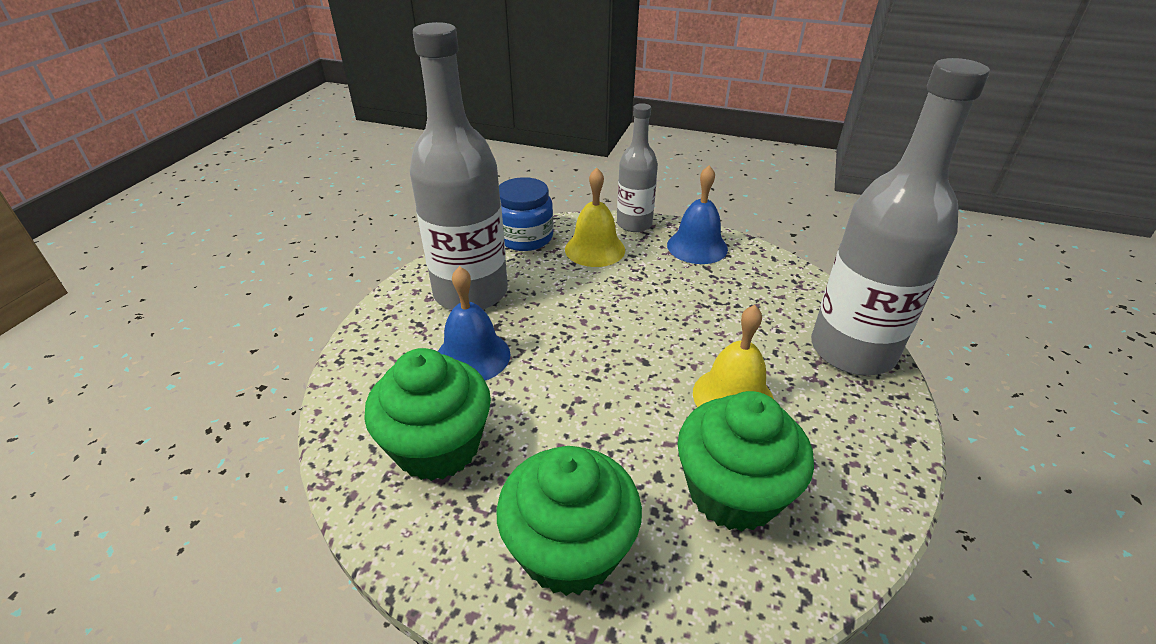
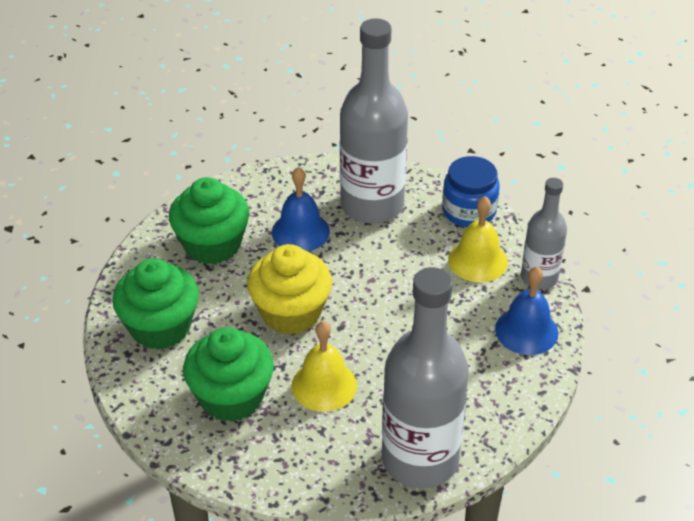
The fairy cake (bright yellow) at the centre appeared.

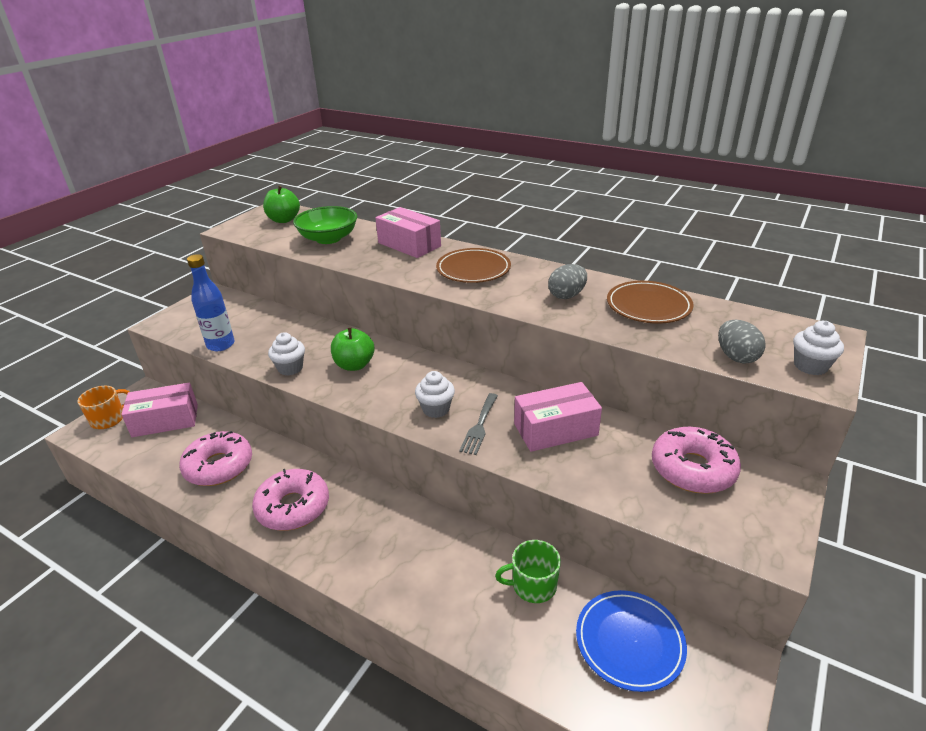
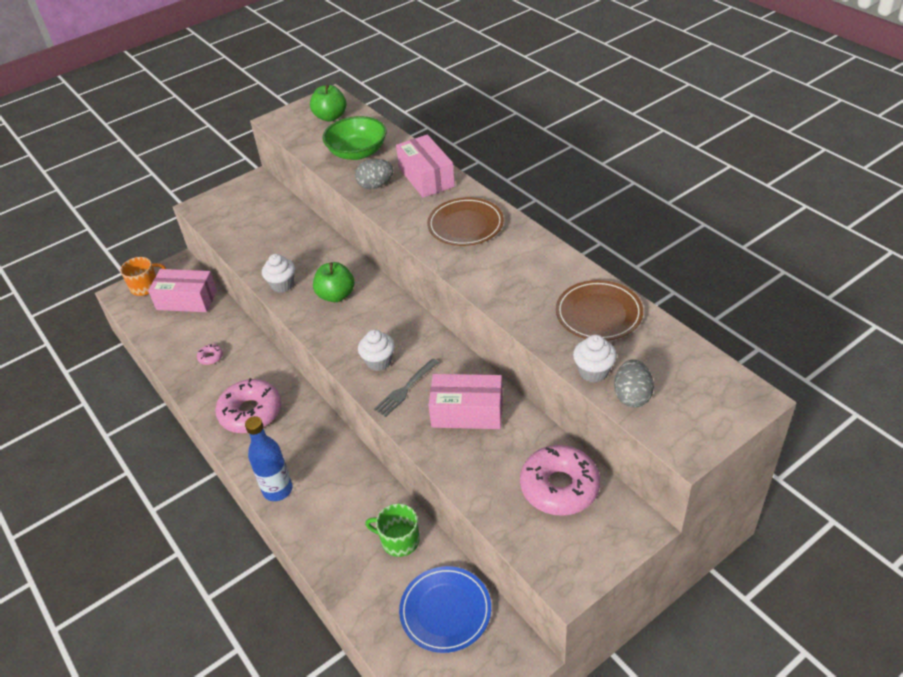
The donut (pink) (no. 1 from left) at the middle left changed to 0.43 times the size.
The flask (royal blue) moved from the middle left to the bottom left.
The toy egg (ash-grey) (no. 1 from left) moved from the centre to the top centre.
The fairy cake (snow-white) (no. 3 from left) moved from the middle right to the centre.

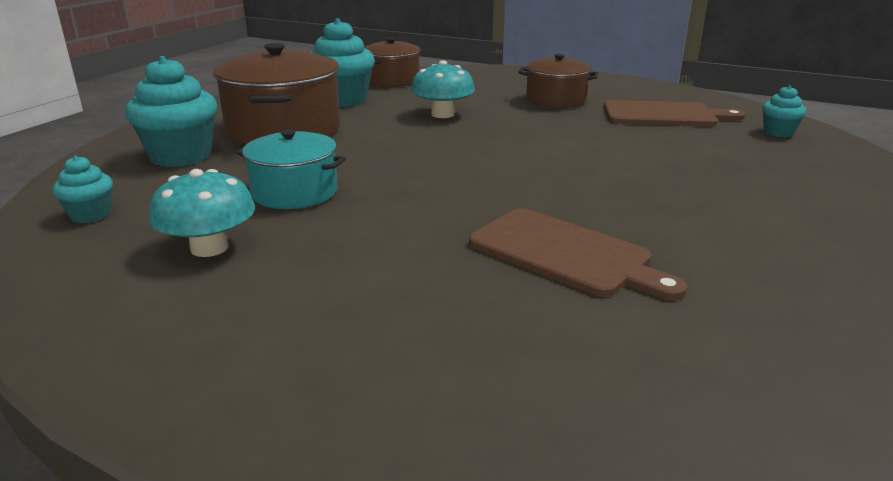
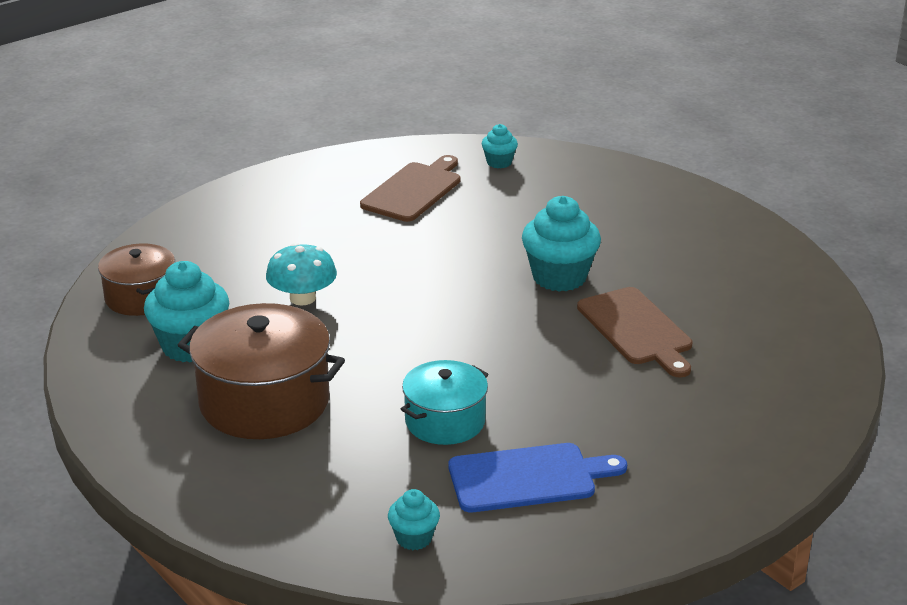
The mushroom (aqua) (no. 1 from left) at the middle left was replaced by the bread board (royal blue) at the bottom centre.
The fairy cake (aqua) (no. 2 from left in the first image) moved from the top left to the centre.
The bread board (russet) (no. 1 from left in the first image) at the centre turned 90 degrees clockwise.
The pot (russet) (no. 3 from left) at the top centre disappeared.

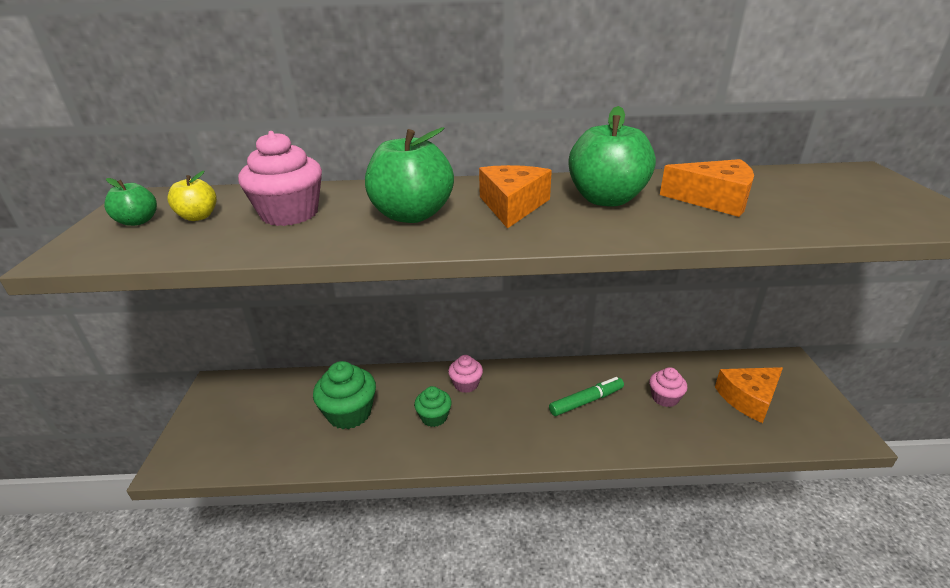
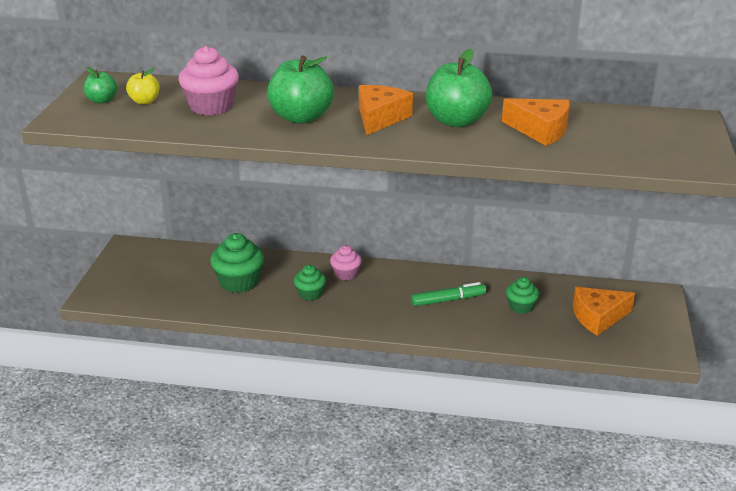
The fairy cake (pink) (no. 3 from left) at the middle right became the fairy cake (green) (no. 3 from left) at the middle right.

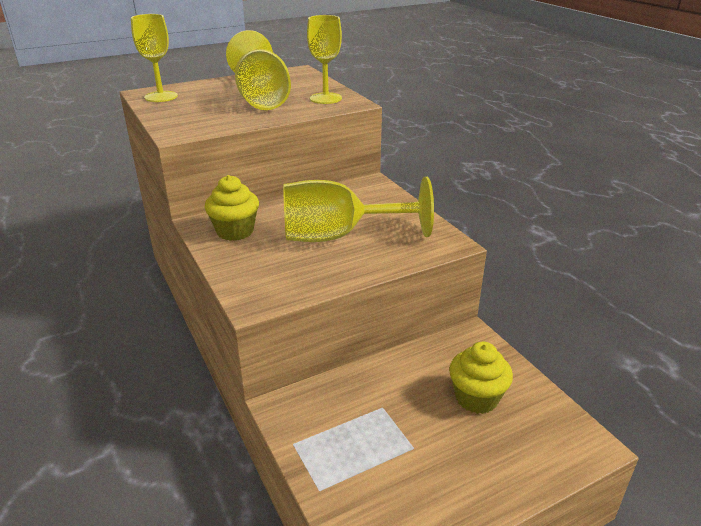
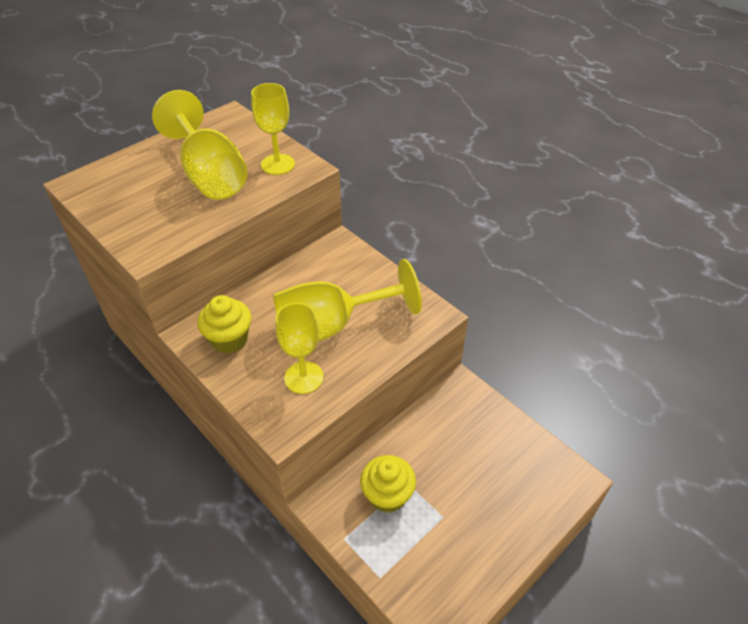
The wine glass (bright yellow) (no. 1 from left in the first image) moved from the top left to the centre.
The fairy cake (bright yellow) (no. 2 from left) moved from the bottom right to the bottom centre.

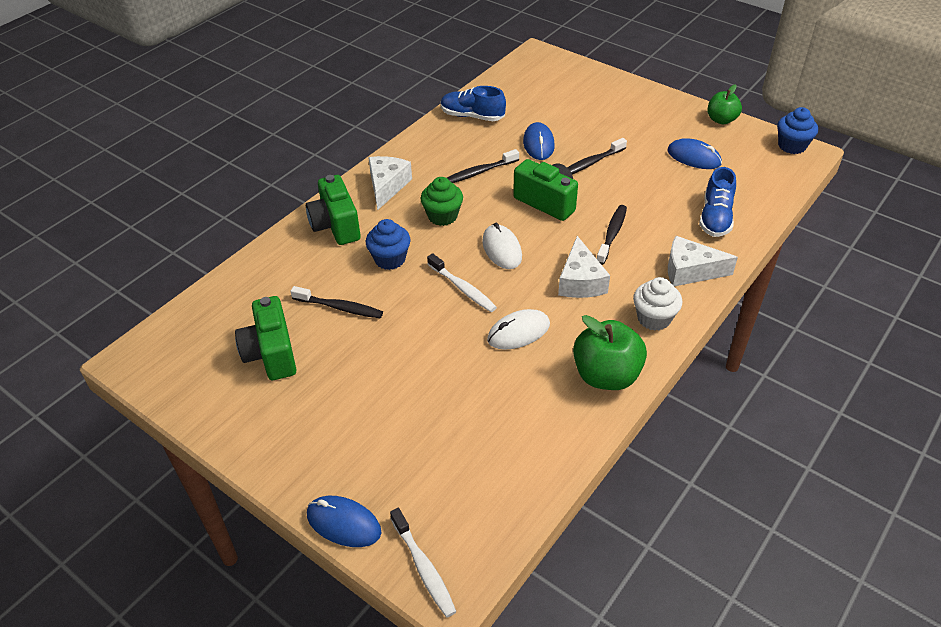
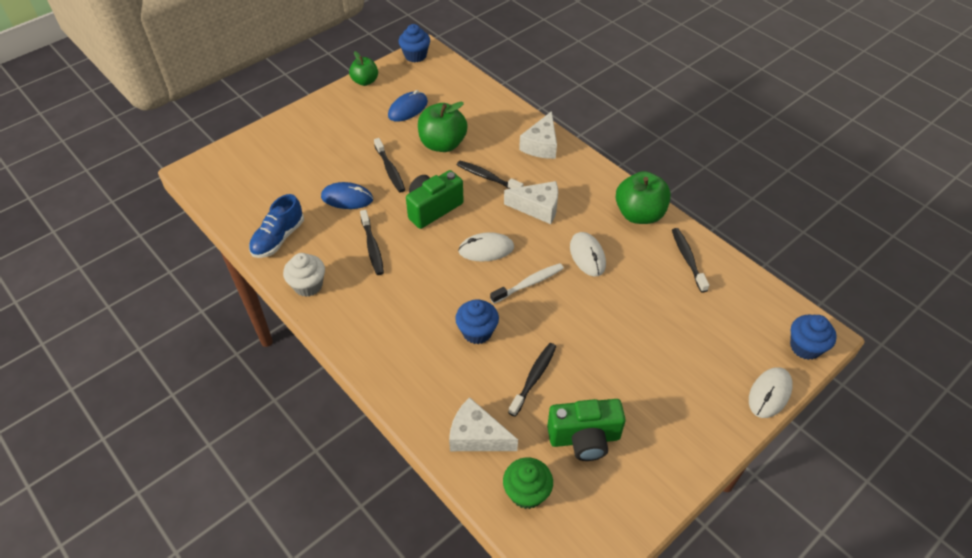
The fairy cake (snow-white) moved from the middle right to the middle left.
The toy apple (green) (no. 2 from left) at the top centre appeared.
The piece of cheese (snow-white) (no. 1 from left) moved from the top centre to the bottom centre.
The fairy cake (green) moved from the top centre to the bottom centre.
The dental brush (ebony) (no. 5 from left) at the middle right appeared.
The PC mouse (royal blue) (no. 1 from left) at the bottom centre became the PC mouse (snow-white) (no. 3 from left) at the bottom right.
The dental brush (snow-white) (no. 1 from left) at the bottom centre was replaced by the fairy cake (royal blue) (no. 3 from left) at the middle right.
The photo camera (green) (no. 2 from left) at the centre disappeared.
The shoe (royal blue) (no. 2 from left) at the top right disappeared.

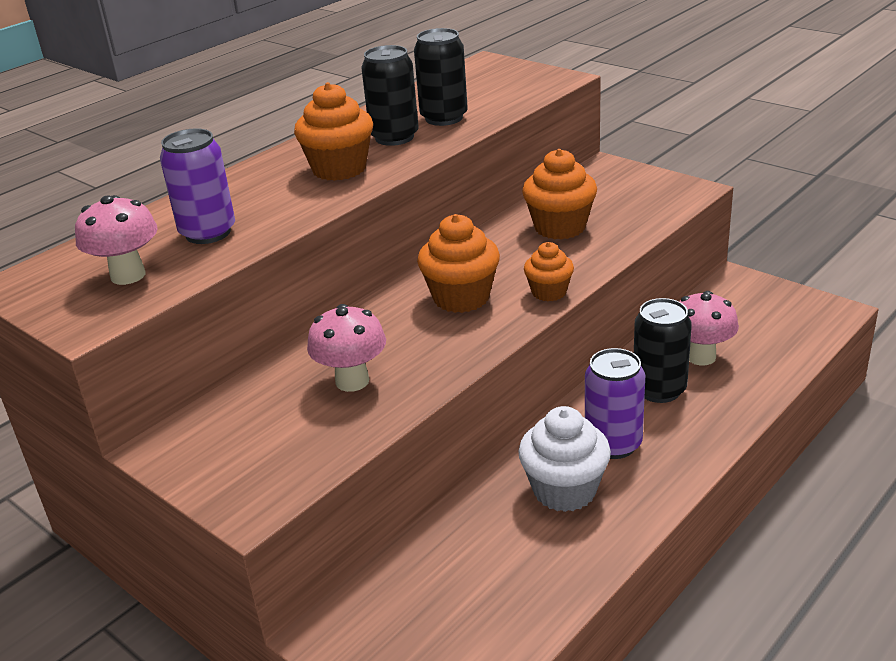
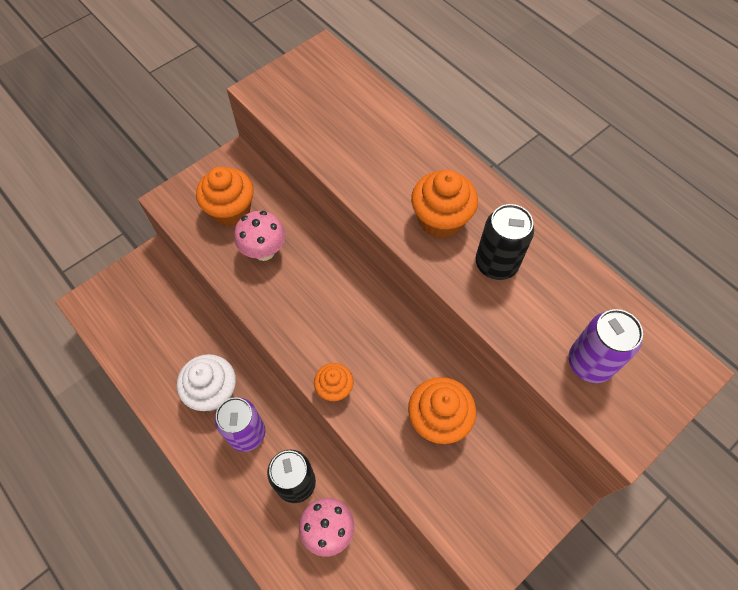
The fairy cake (orange-coloured) (no. 2 from left in the first image) moved from the centre to the middle left.
The soda can (violet) (no. 1 from left in the first image) moved from the top left to the middle right.
The mushroom (pink) (no. 1 from left) at the middle left disappeared.
The soda can (ebony) (no. 2 from left) at the top centre disappeared.

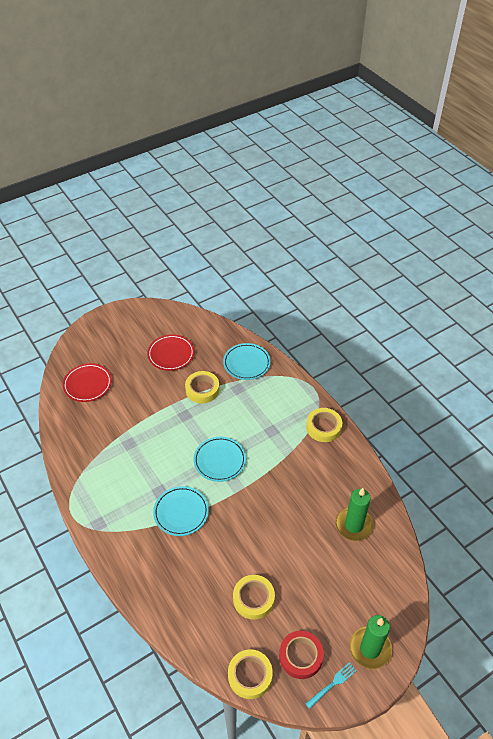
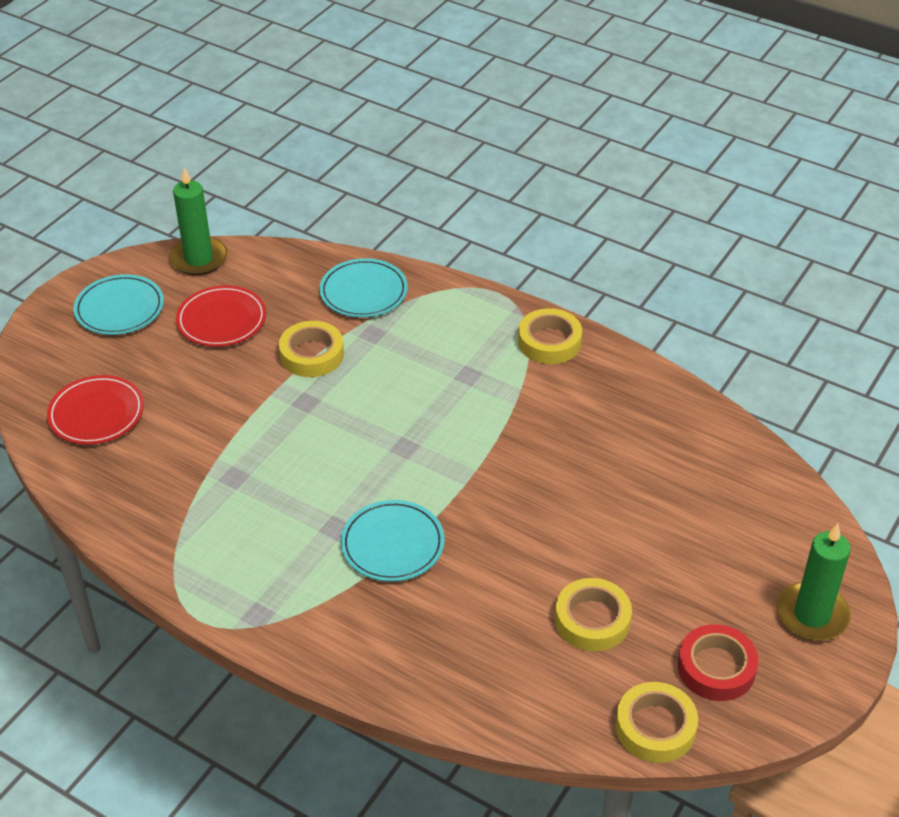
The flat dish (aqua) (no. 2 from left in the first image) moved from the centre to the middle left.
The pillar candle (green) (no. 1 from left) moved from the bottom right to the top left.
The table fork (aqua) at the bottom right disappeared.

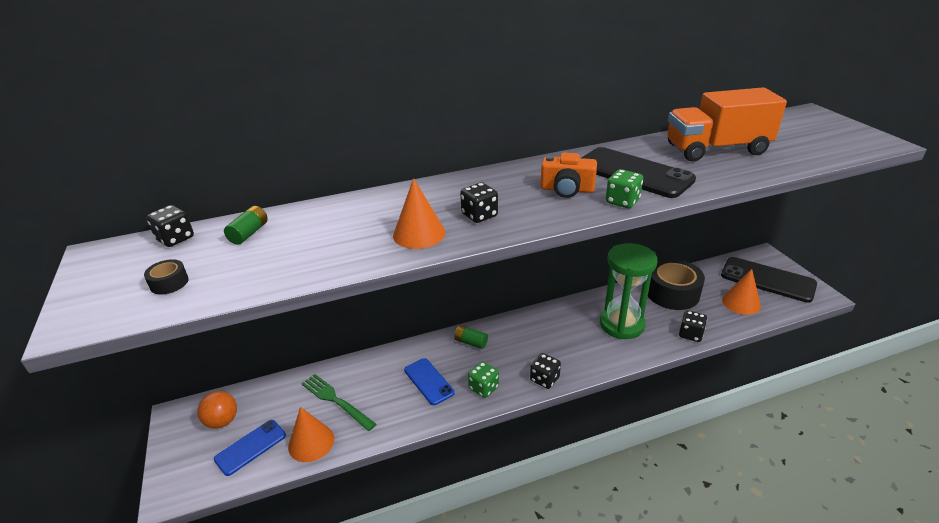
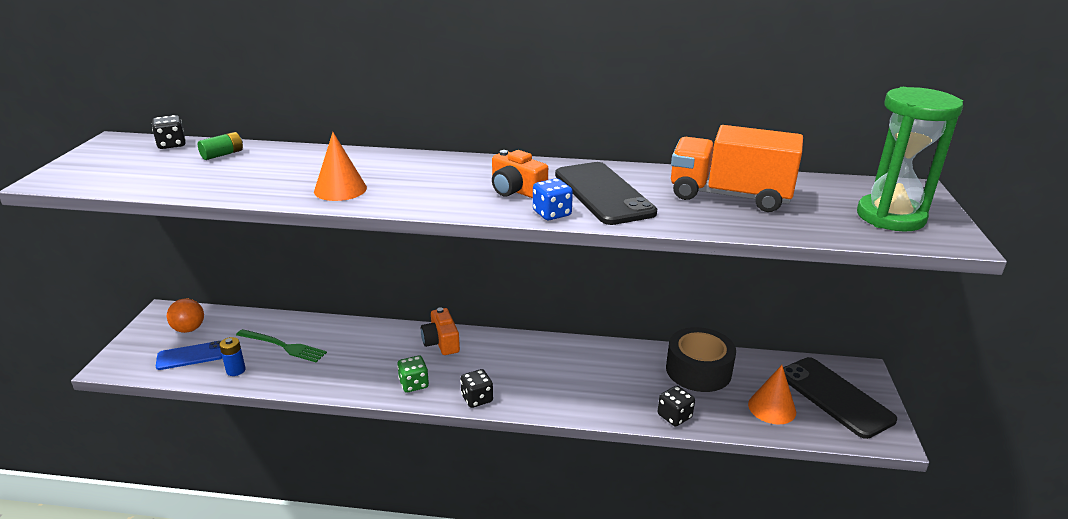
The solid cone (orange-coloured) (no. 1 from left) at the bottom left was replaced by the power cell (royal blue) at the bottom left.
The table fork (green) at the bottom centre turned 135 degrees clockwise.
The power cell (green) (no. 2 from left) at the centre was replaced by the photo camera (orange-coloured) (no. 1 from left) at the centre.
The die (green) (no. 2 from left) at the centre became the die (royal blue) at the centre.
The sand timer (green) moved from the middle right to the top right.
The sticky tape (ebony) (no. 1 from left) at the middle left disappeared.
The smartphone (royal blue) (no. 2 from left) at the bottom centre disappeared.
The die (ebony) (no. 2 from left) at the centre disappeared.

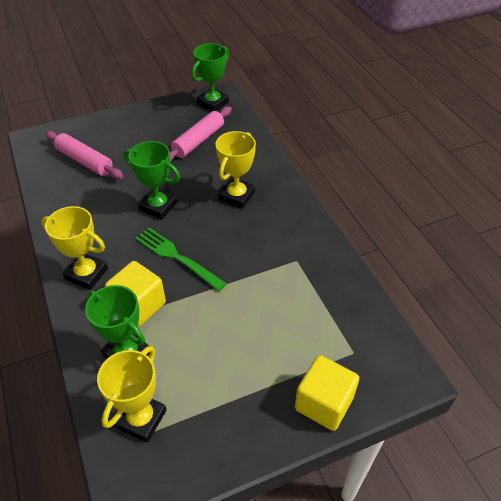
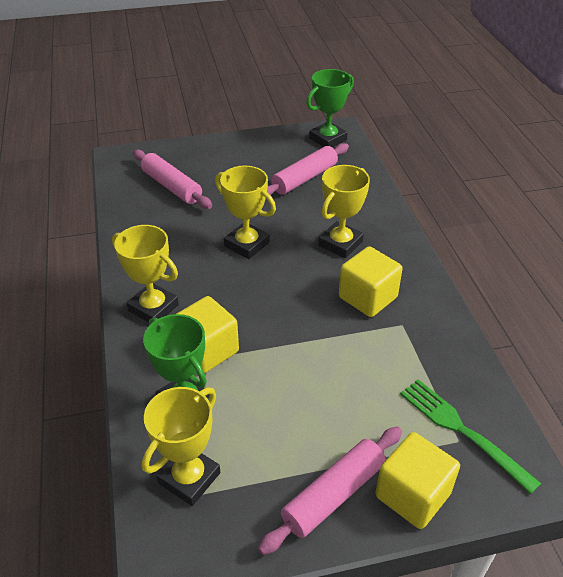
The award cup (green) (no. 2 from left) at the middle left became the award cup (bright yellow) (no. 3 from left) at the centre.
The dough roller (pink) (no. 3 from left) at the bottom centre appeared.
The solid cube (bright yellow) (no. 2 from left) at the centre appeared.
The table fork (green) moved from the centre to the bottom right.

